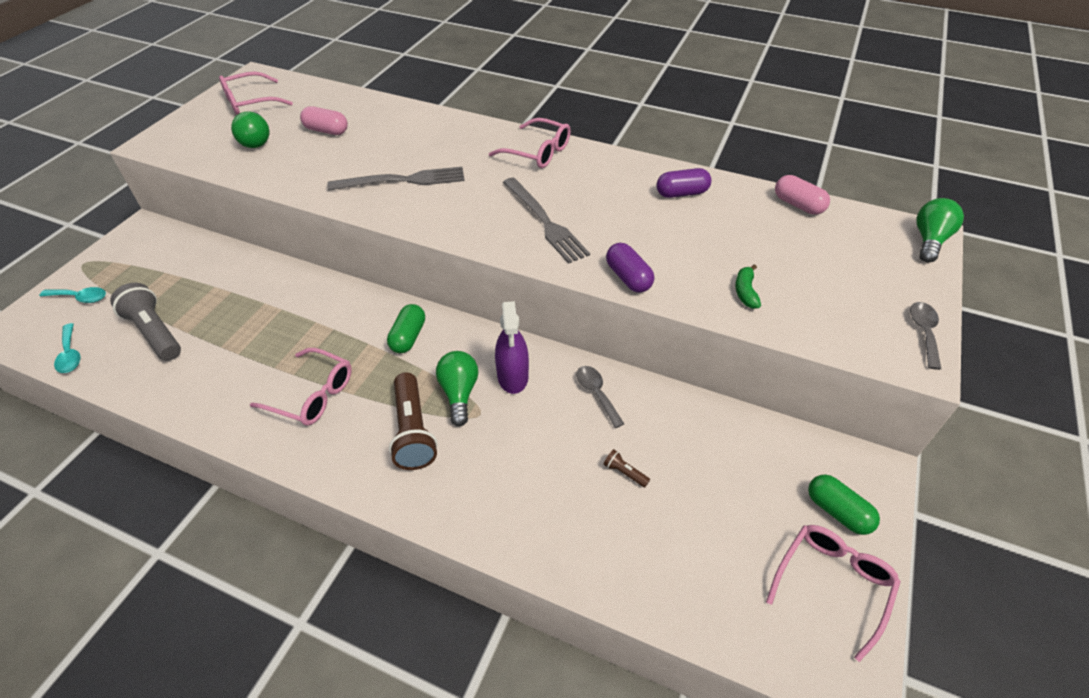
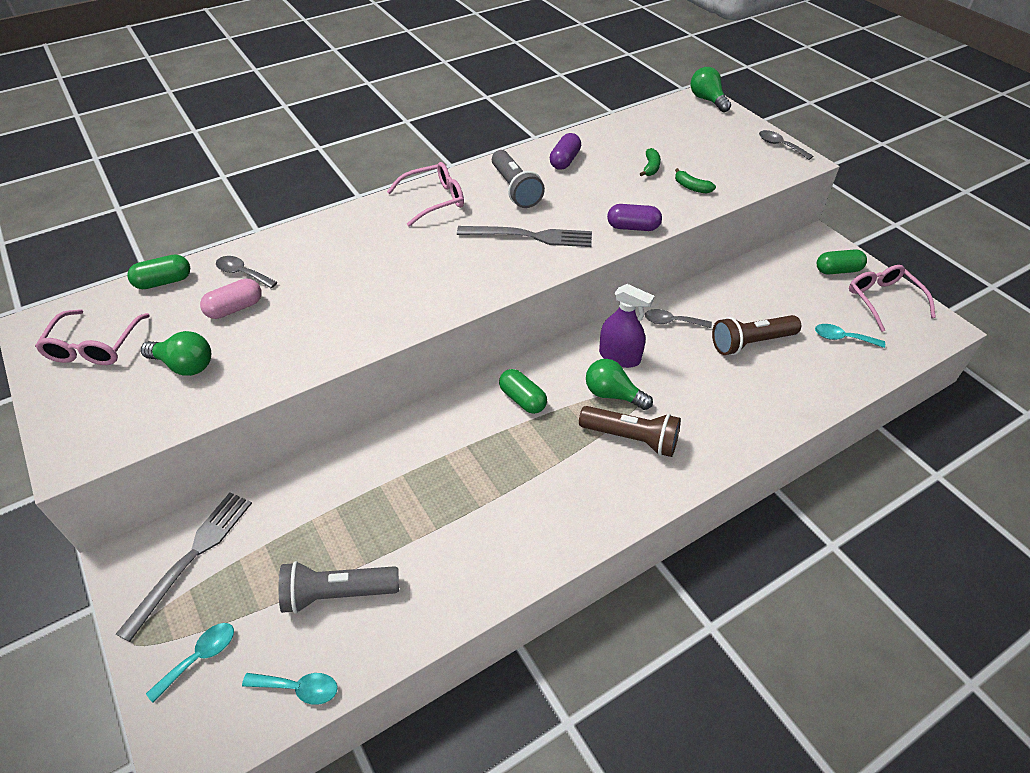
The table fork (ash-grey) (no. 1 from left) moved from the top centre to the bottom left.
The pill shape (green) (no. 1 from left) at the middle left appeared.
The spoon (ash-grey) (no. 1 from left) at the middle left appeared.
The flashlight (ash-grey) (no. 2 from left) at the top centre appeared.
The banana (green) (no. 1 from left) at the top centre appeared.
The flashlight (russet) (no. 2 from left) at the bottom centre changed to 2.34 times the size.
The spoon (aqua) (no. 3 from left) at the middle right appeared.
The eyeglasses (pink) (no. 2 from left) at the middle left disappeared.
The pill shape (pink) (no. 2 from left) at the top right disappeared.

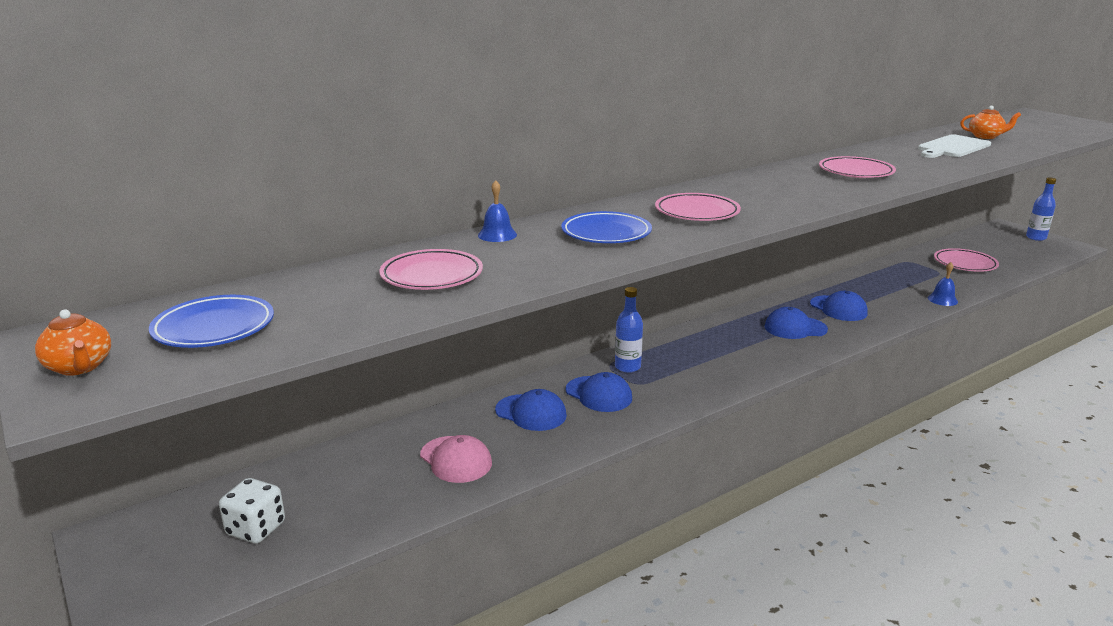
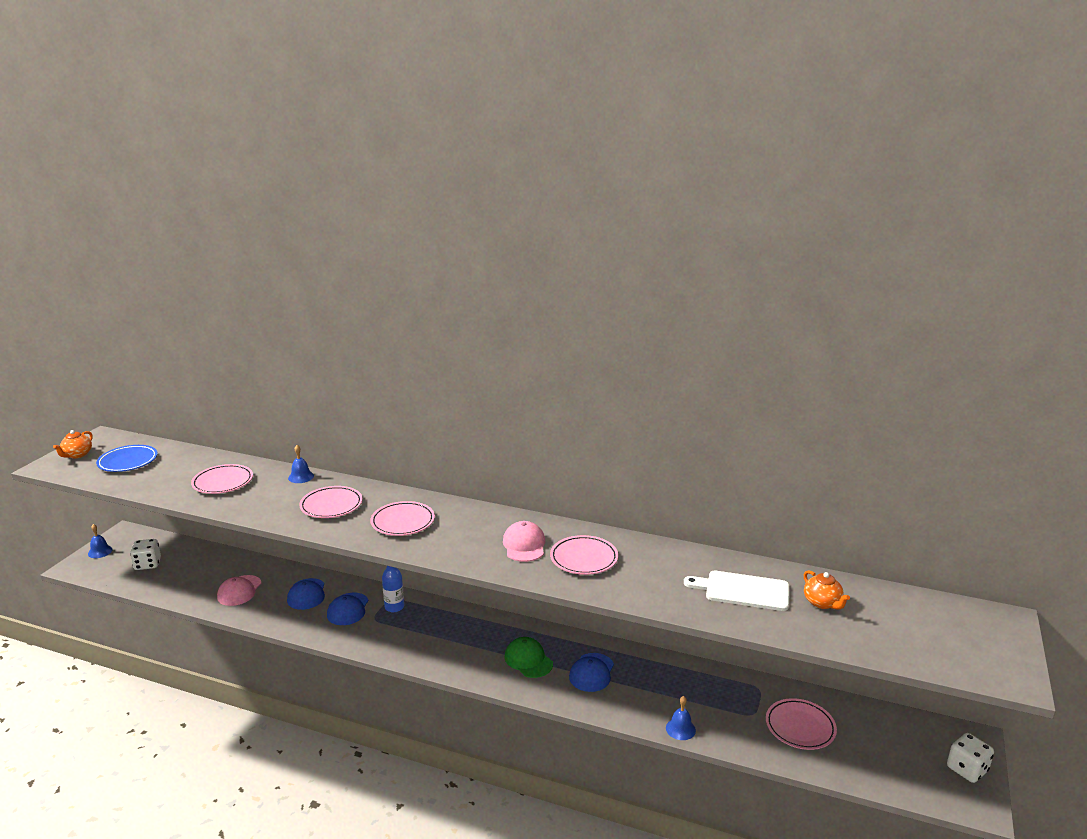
The hand bell (royal blue) (no. 1 from left) at the middle left appeared.
The flat dish (royal blue) (no. 2 from left) at the centre became the flat dish (pink) (no. 2 from left) at the middle left.
The cap (pink) (no. 2 from left) at the centre appeared.
The cap (royal blue) (no. 3 from left) at the middle right became the cap (green) at the bottom centre.
The flask (royal blue) (no. 2 from left) at the middle right was replaced by the die (snow-white) (no. 2 from left) at the bottom right.

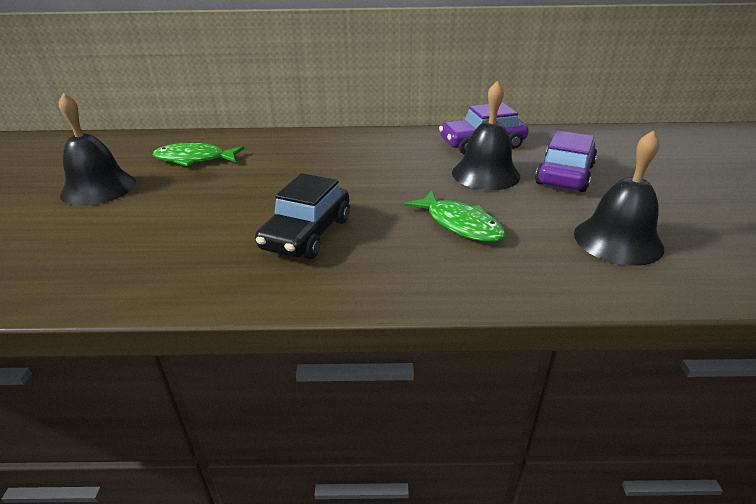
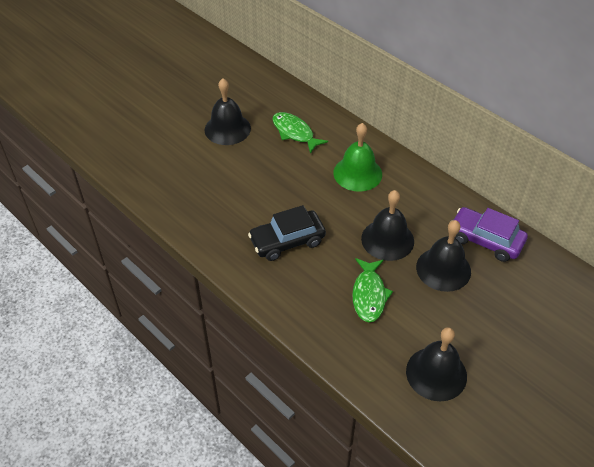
The hand bell (green) at the centre appeared.
The hand bell (ebony) (no. 2 from left) at the centre appeared.
The car (violet) (no. 2 from left) at the top right disappeared.

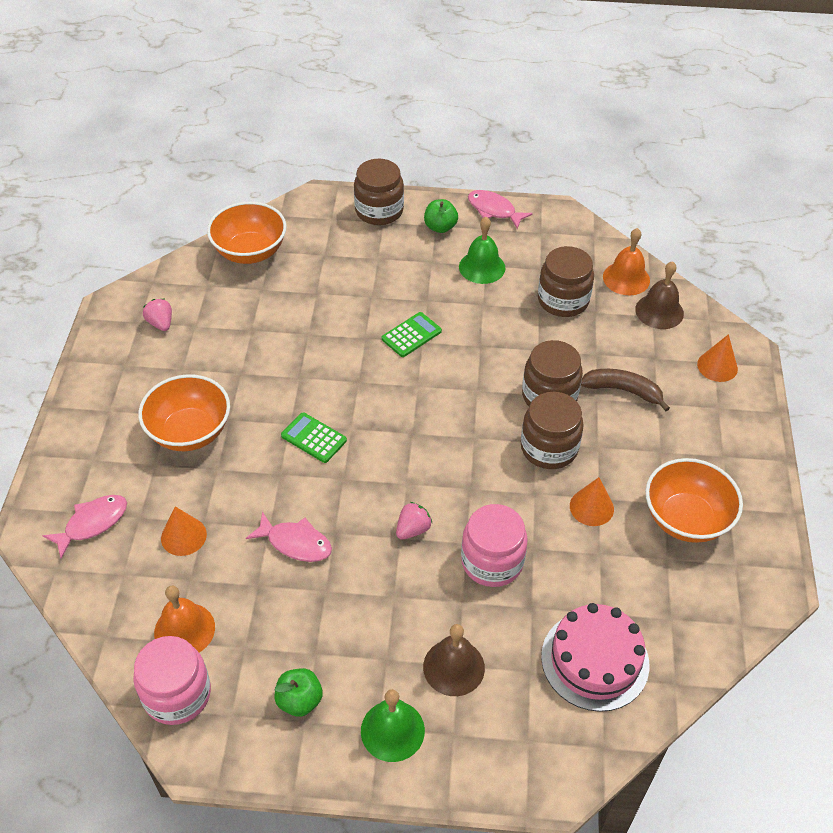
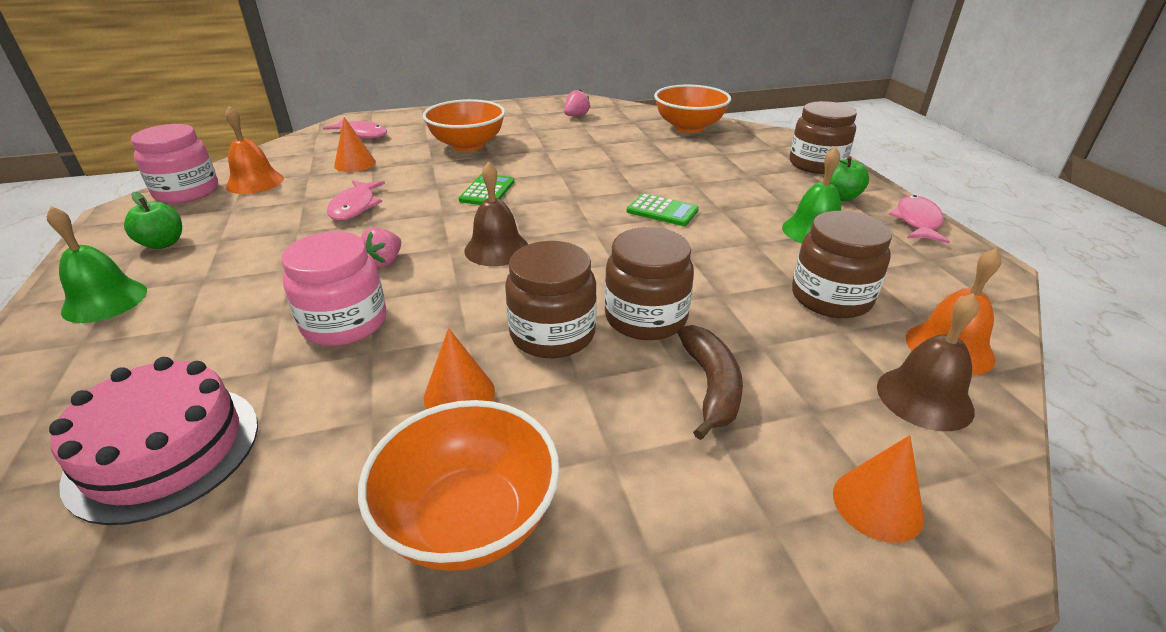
The toy strawberry (pink) (no. 2 from left in the first image) at the centre turned 90 degrees clockwise.
The hand bell (russet) (no. 1 from left) moved from the bottom centre to the centre.

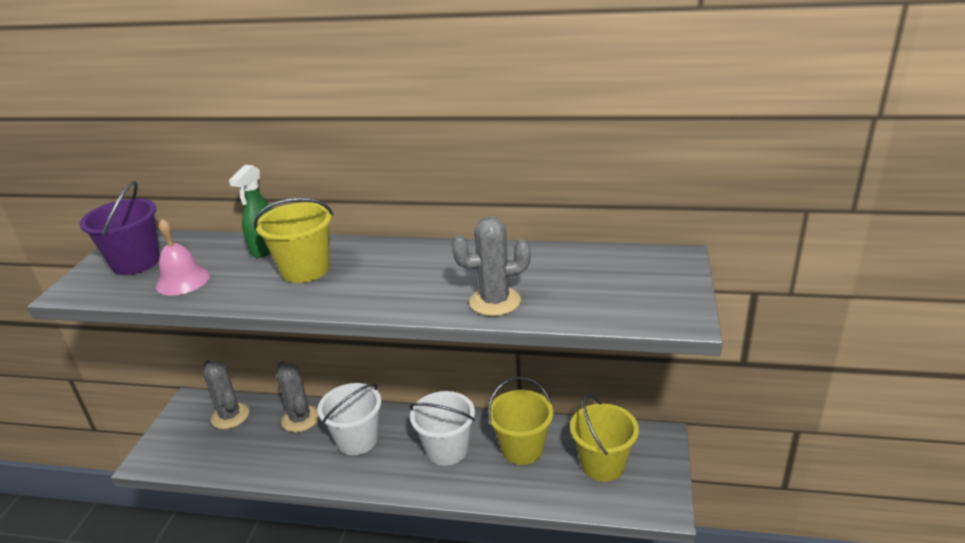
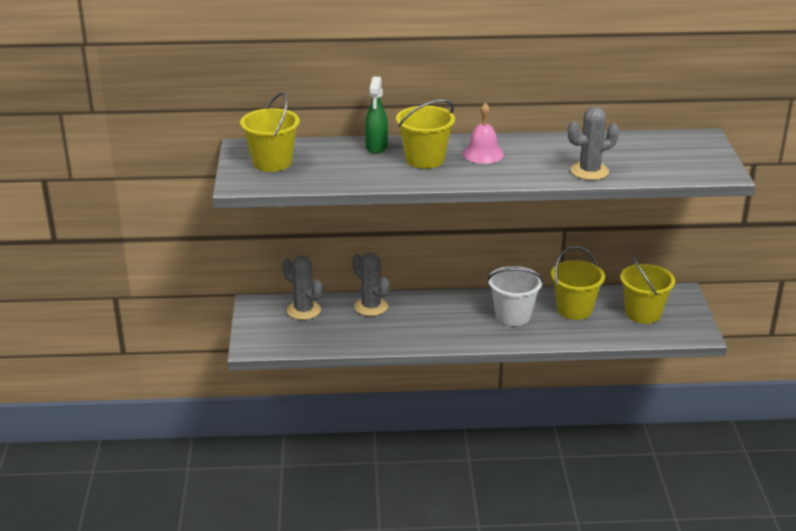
The pail (violet) at the middle left became the pail (bright yellow) (no. 1 from left) at the top centre.
The hand bell (pink) moved from the middle left to the top centre.
The pail (snow-white) (no. 1 from left) at the bottom centre disappeared.

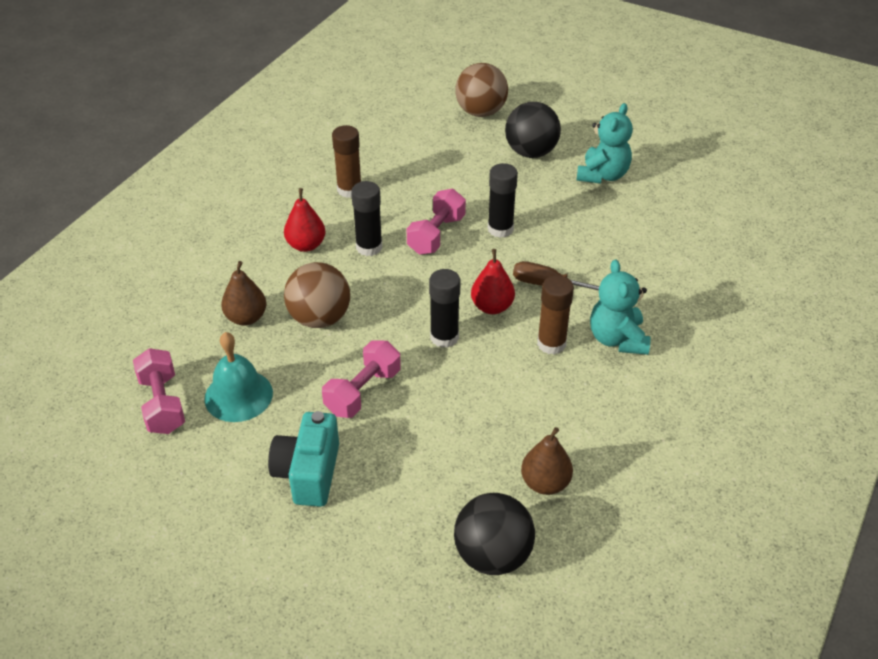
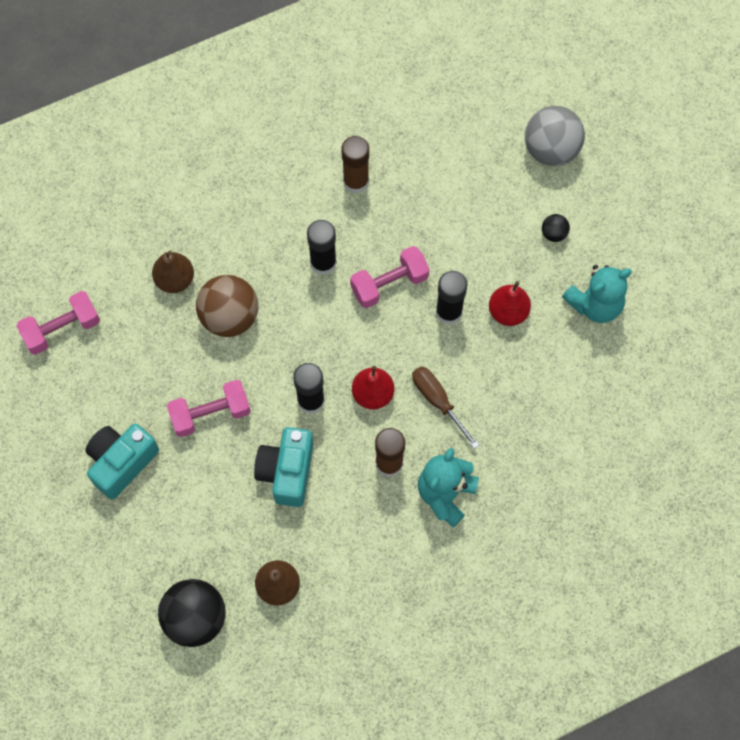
The hand weight (pink) (no. 1 from left) at the middle left turned 45 degrees clockwise.
The photo camera (aqua) (no. 2 from left) at the centre appeared.
The pear (red) (no. 1 from left in the first image) moved from the centre to the middle right.
The ball (russet) (no. 2 from left) at the top centre became the ball (ash-grey) at the top right.
The ball (ebony) (no. 2 from left) at the top centre changed to 0.46 times the size.
The hand bell (aqua) at the middle left disappeared.

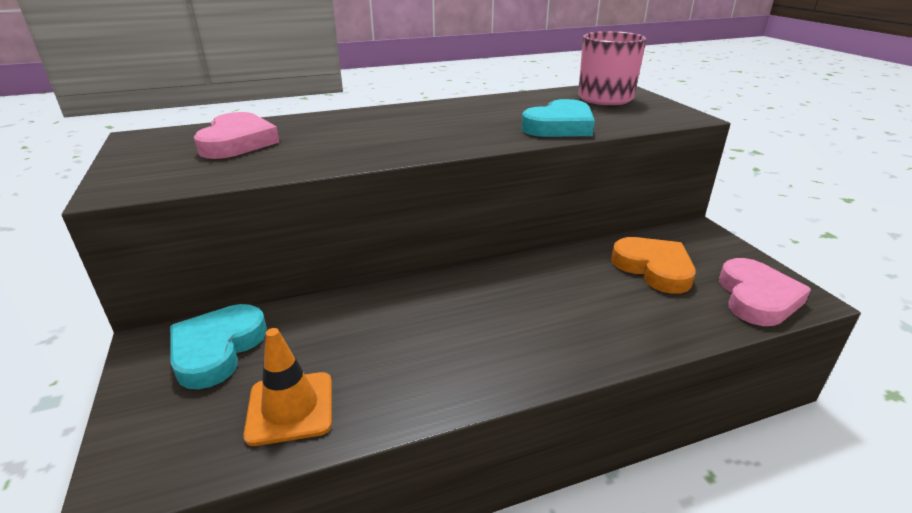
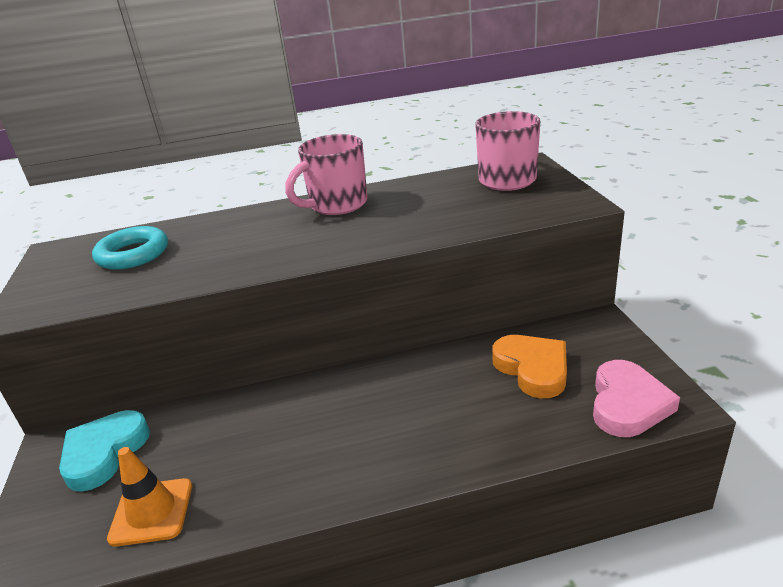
The love heart (pink) (no. 1 from left) at the top left was replaced by the torus (aqua) at the middle left.
The coffee mug (pink) (no. 1 from left) at the top centre appeared.
The love heart (aqua) (no. 2 from left) at the top centre disappeared.

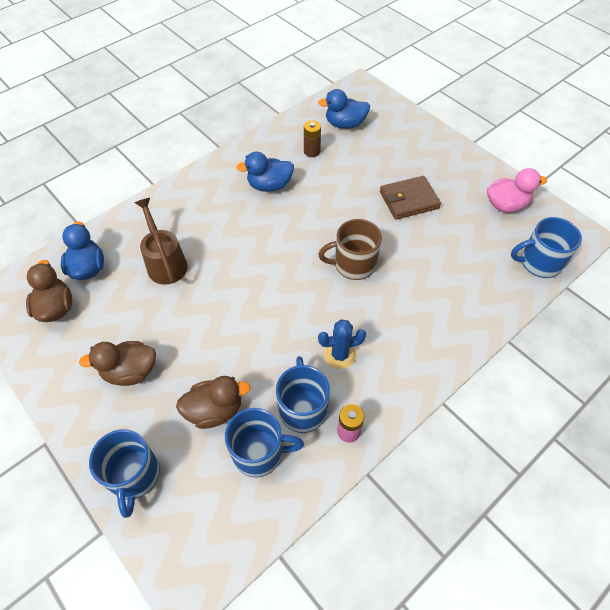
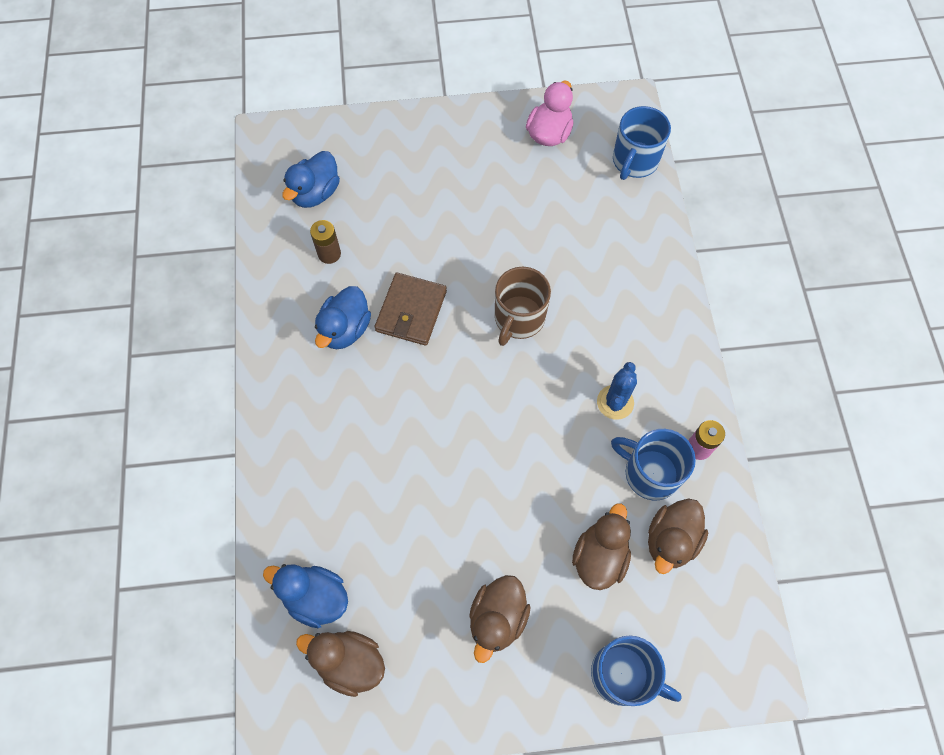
The wallet (russet) moved from the top right to the centre.
The coffee mug (royal blue) (no. 2 from left) at the bottom centre was replaced by the duck (russet) (no. 4 from left) at the bottom right.
The watering can (russet) at the middle left disappeared.

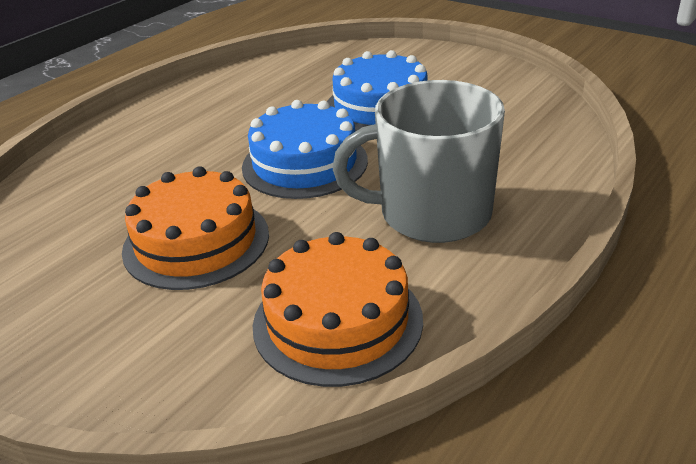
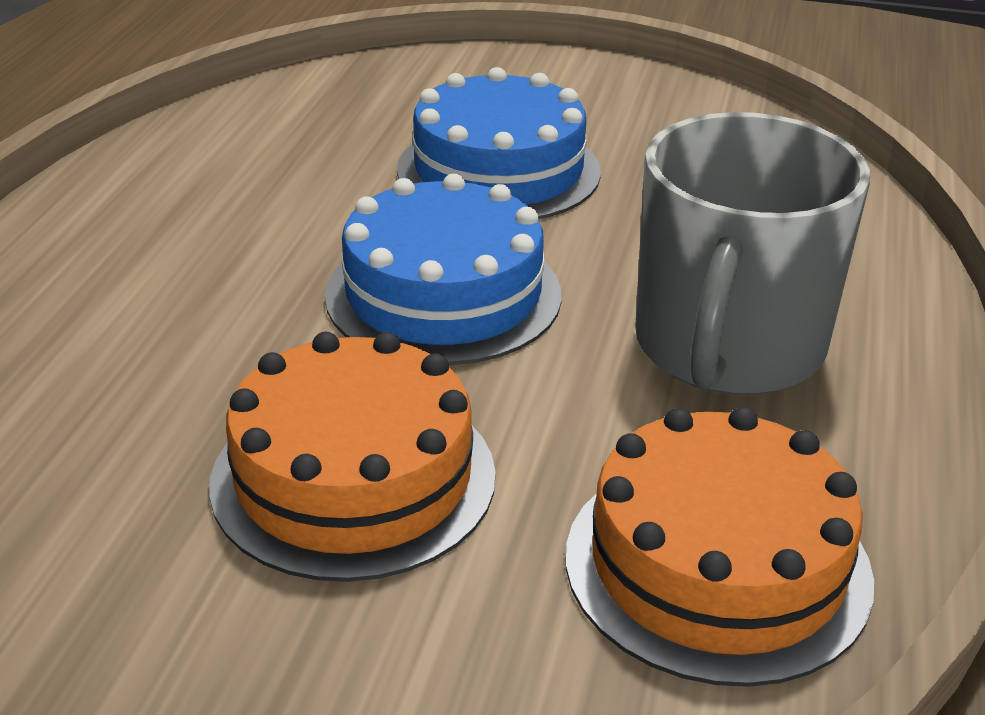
The coffee mug (ash-grey) at the centre turned 45 degrees counterclockwise.

